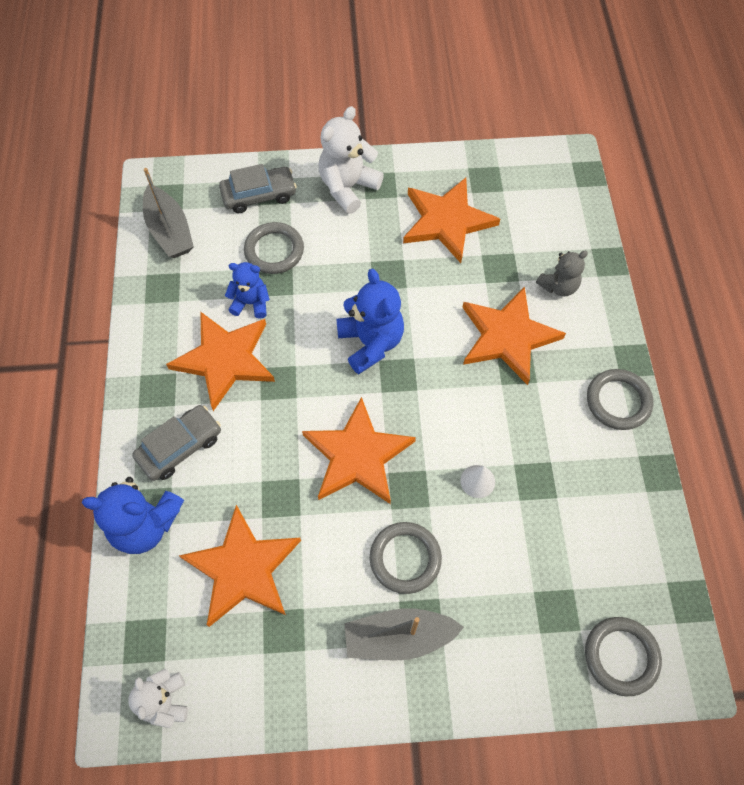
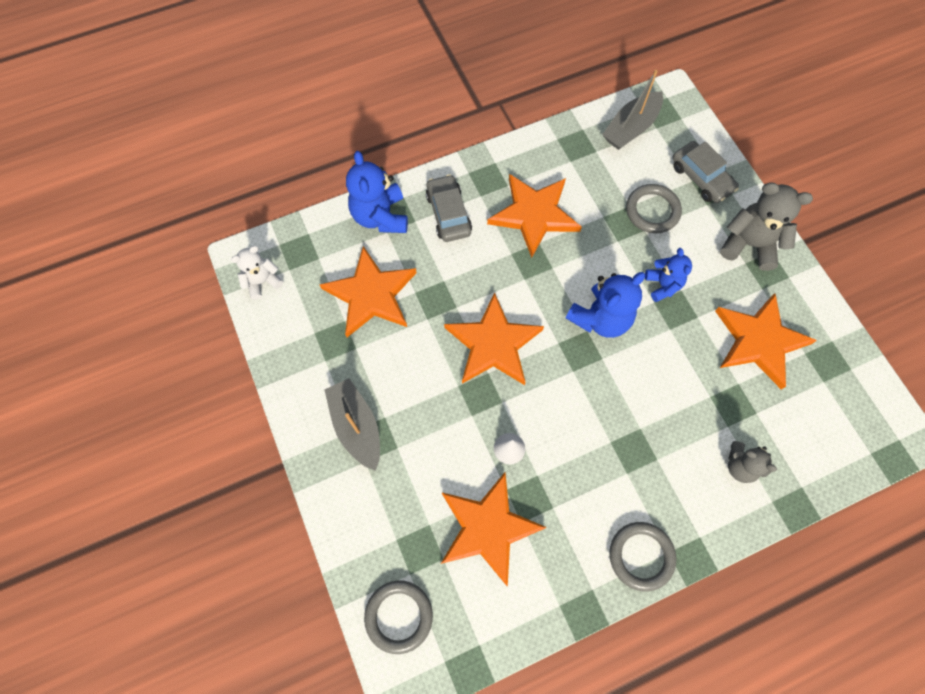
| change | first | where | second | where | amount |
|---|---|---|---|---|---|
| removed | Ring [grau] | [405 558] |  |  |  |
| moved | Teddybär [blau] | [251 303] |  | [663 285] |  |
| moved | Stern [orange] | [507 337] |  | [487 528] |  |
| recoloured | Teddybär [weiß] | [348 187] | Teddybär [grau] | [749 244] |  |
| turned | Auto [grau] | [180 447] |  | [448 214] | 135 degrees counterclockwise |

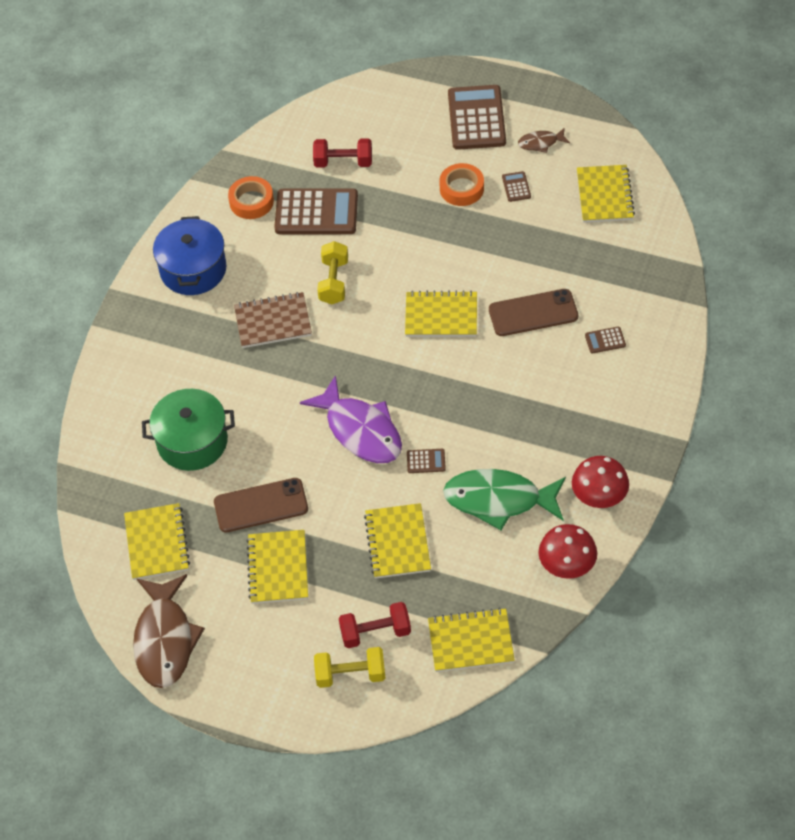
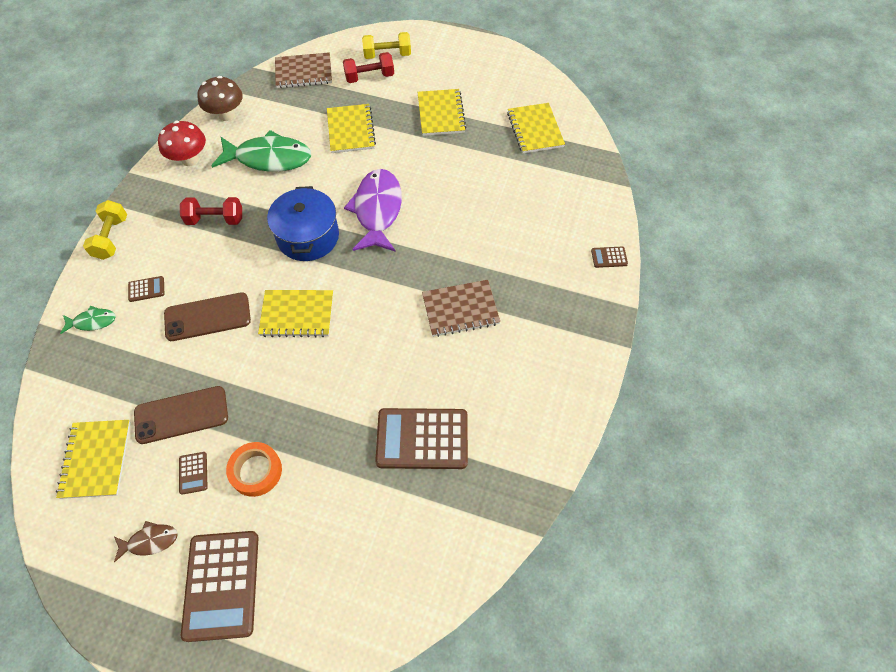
| change | first | where | second | where | amount |
|---|---|---|---|---|---|
| removed | Fisch [braun] | [165 640] |  |  |  |
| removed | Kochtopf [grün] | [192 441] |  |  |  |
| removed | Klebeband [orange] | [251 201] |  |  |  |
| added |  |  | Fisch [grün] | [92 321] |  |
| moved | Kochtopf [blau] | [193 269] |  | [308 236] |  |
| moved | Handy [braun] | [261 505] |  | [181 415] |  |
| moved | Hantel [rot] | [343 162] |  | [215 219] |  |
| moved | Hantel [gelb] | [334 281] |  | [111 238] |  |
| moved | Taschenrechner [braun] | [426 461] |  | [609 257] |  |
| recoloured | Notizbuch [gelb] | [471 642] | Notizbuch [braun] | [303 72] |  |
| recoloured | Pilz [rot] | [566 567] | Pilz [braun] | [226 115] |  |
| turned | Fisch [lila] | [360 430] |  | [377 210] | 45 degrees clockwise |

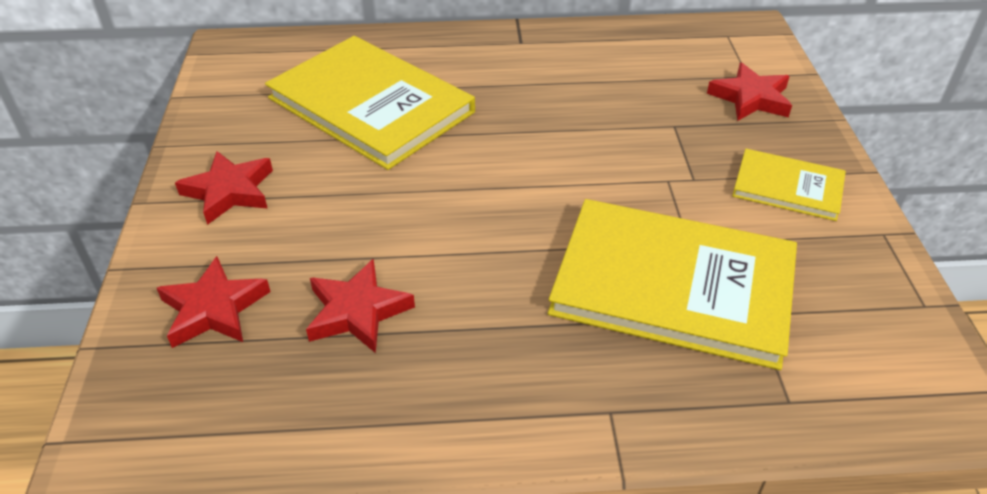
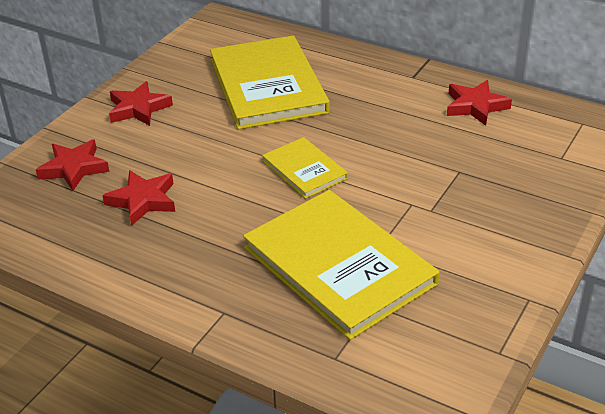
| change | first | where | second | where | amount |
|---|---|---|---|---|---|
| moved | Stern [rot] | [751 98] |  | [475 106] |  |
| moved | Buch [gelb] | [788 187] |  | [304 170] |  |

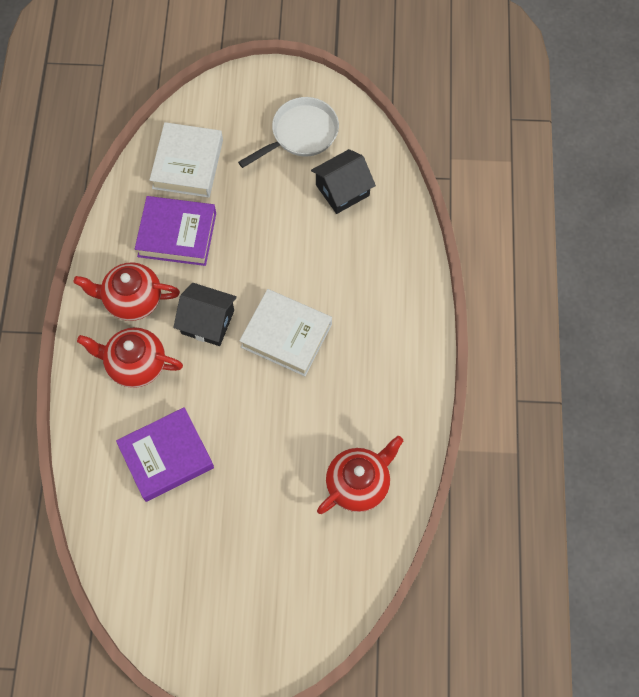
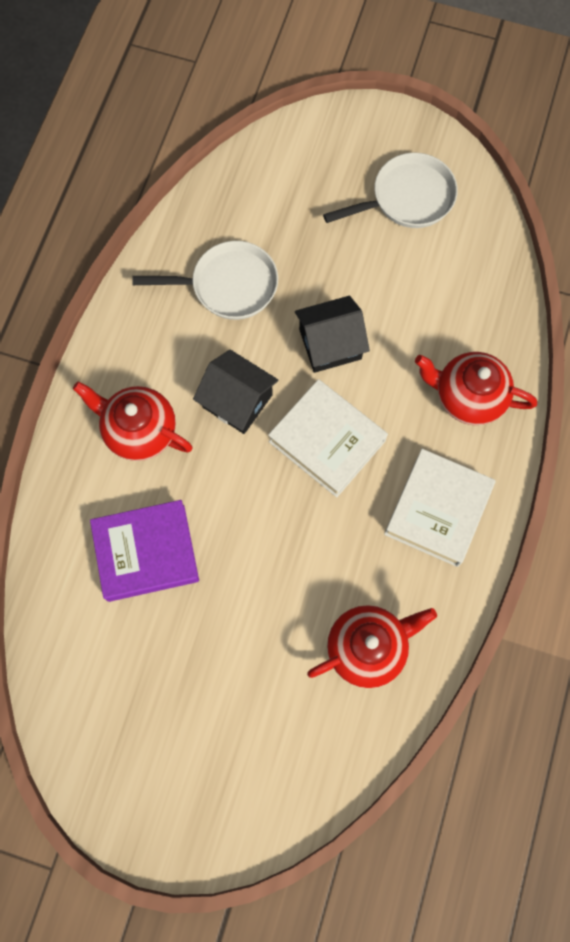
| change | first | where | second | where | amount |
|---|---|---|---|---|---|
| moved | Teekanne [rot] | [132 299] |  | [468 397] |  |
| moved | Buch [weiß] | [187 164] |  | [437 510] |  |
| moved | Haus [schwarz] | [342 190] |  | [330 344] |  |
| replaced | Buch [lila] | [177 234] | Pfanne [weiß] | [228 285] |  |

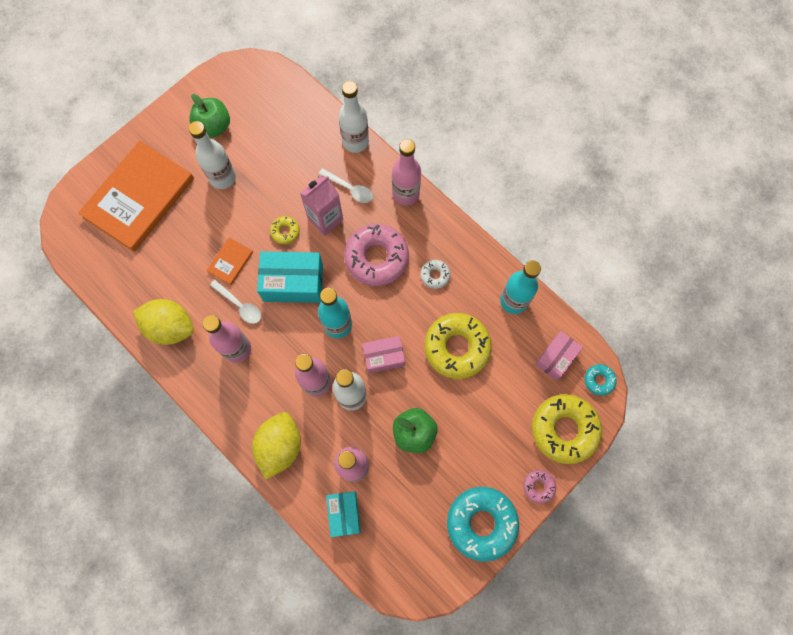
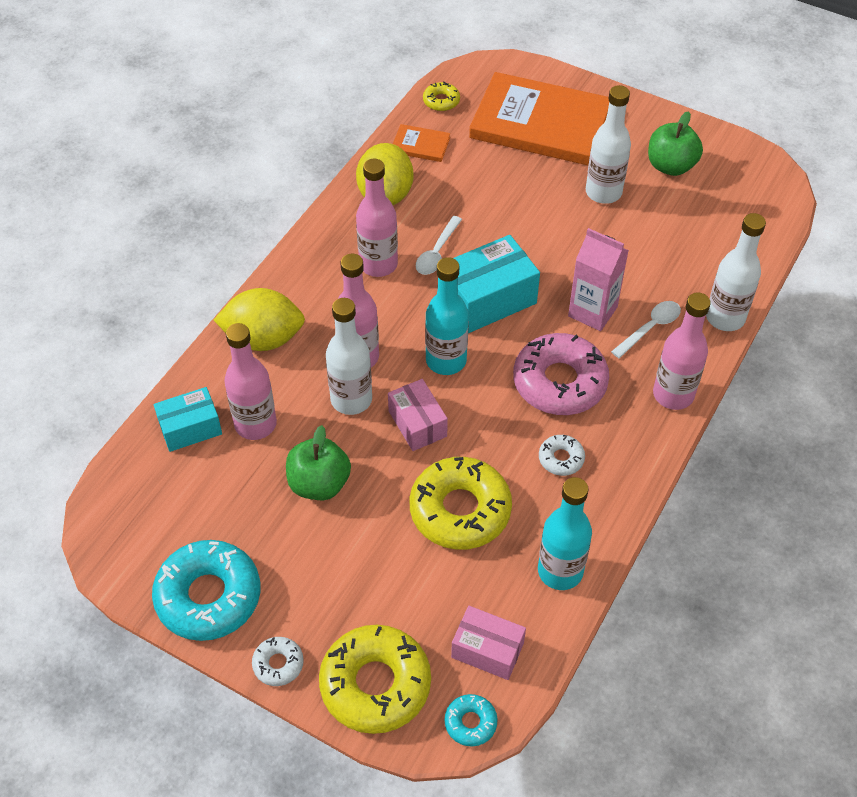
| change | first | where | second | where | amount |
|---|---|---|---|---|---|
| moved | Buch [orange] | [230 262] |  | [420 145] |  |
| moved | Donut [gelb] | [285 232] |  | [441 101] |  |
| recoloured | Donut [rosa] | [538 486] | Donut [weiß] | [278 664] |  |
| turned | Schachtel [türkis] | [293 283] |  | [488 299] | 75 degrees clockwise |
| turned | Löffel [weiß] | [350 189] |  | [650 328] | 150 degrees counterclockwise |

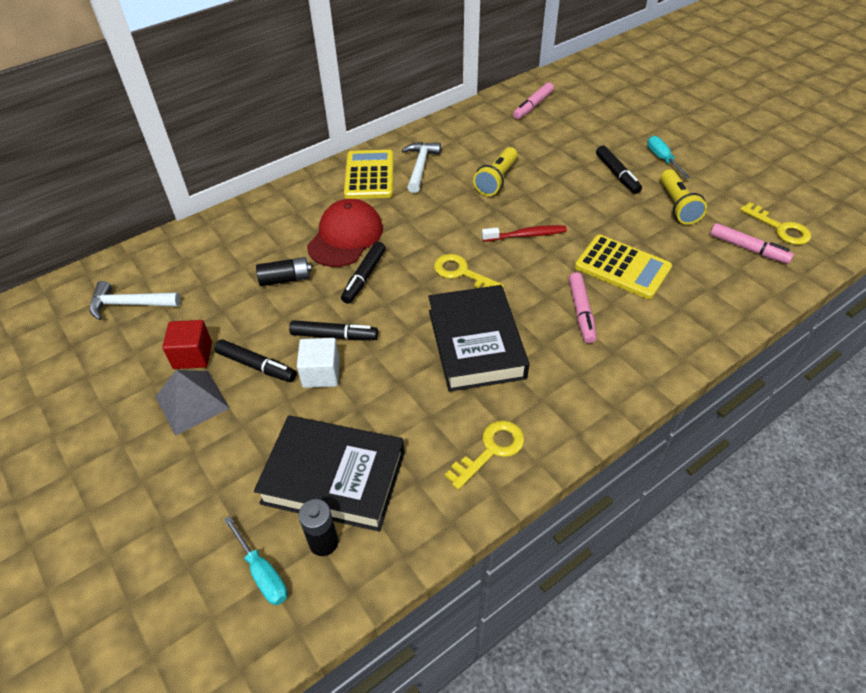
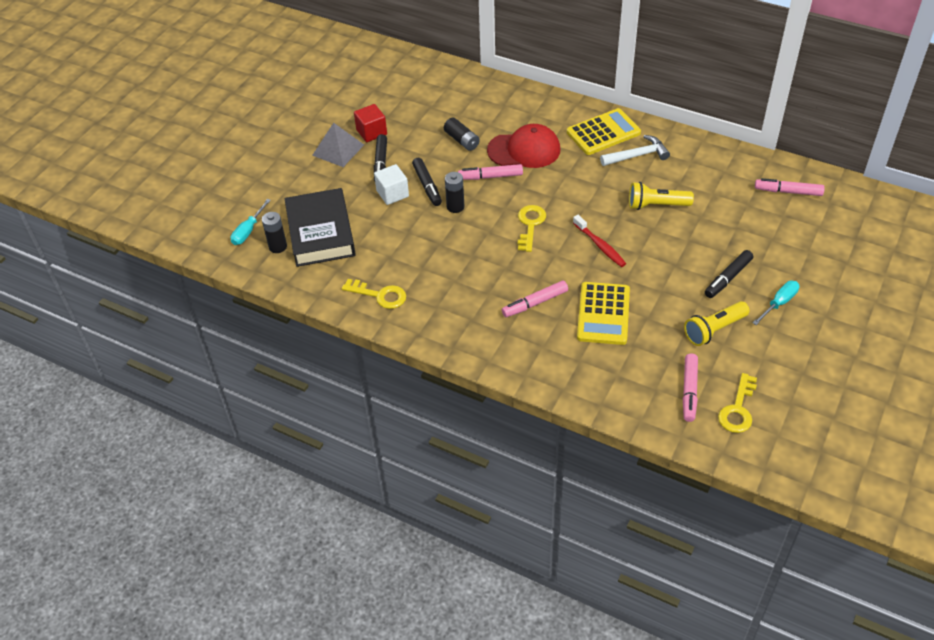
| change | first | where | second | where | amount |
|---|---|---|---|---|---|
| removed | Hammer [weiß] | [130 304] |  |  |  |
| removed | Buch [schwarz] | [476 343] |  |  |  |
| added |  |  | Batterie [schwarz] | [455 207] |  |
| recoloured | Filzstift [schwarz] | [364 277] | Filzstift [rosa] | [490 176] |  |

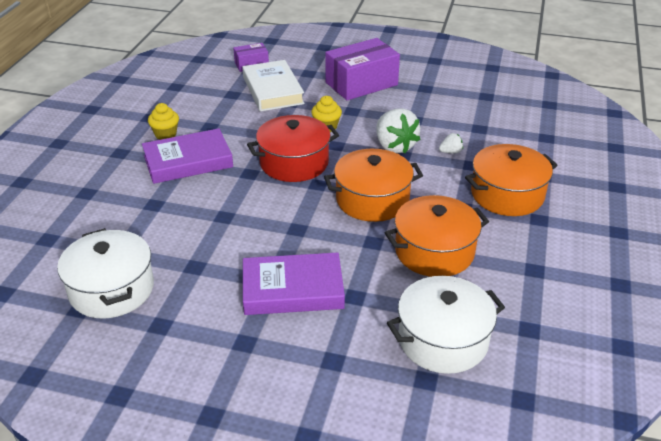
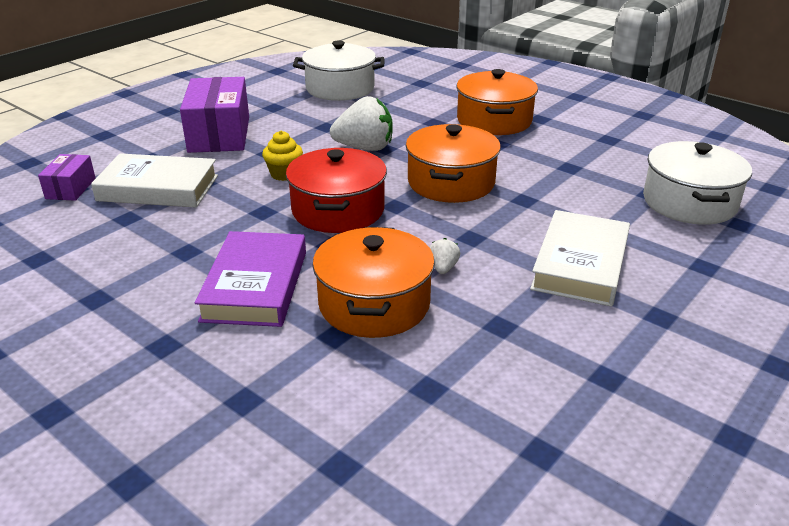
| change | first | where | second | where | amount |
|---|---|---|---|---|---|
| removed | Muffin [gelb] | [165 134] |  |  |  |
| moved | Kochtopf [weiß] | [112 289] |  | [340 88] |  |
| moved | Kochtopf [orange] | [434 251] |  | [374 304] |  |
| moved | Erdbeere [weiß] | [450 152] |  | [443 268] |  |
| recoloured | Buch [lila] | [293 289] | Buch [weiß] | [580 264] |  |

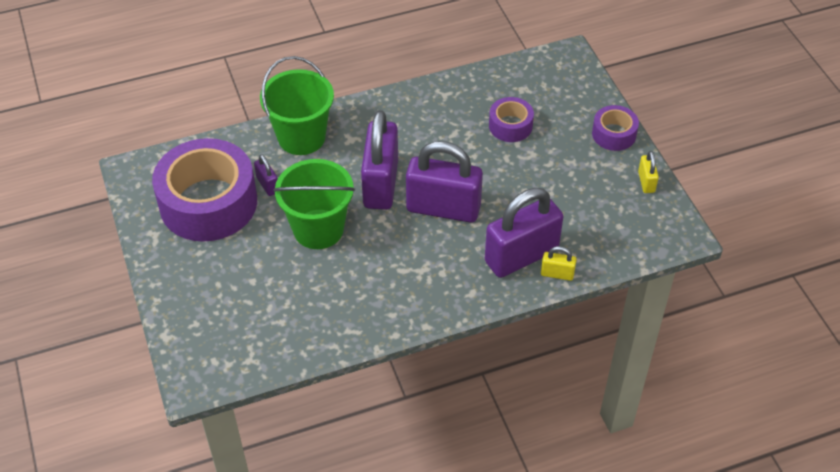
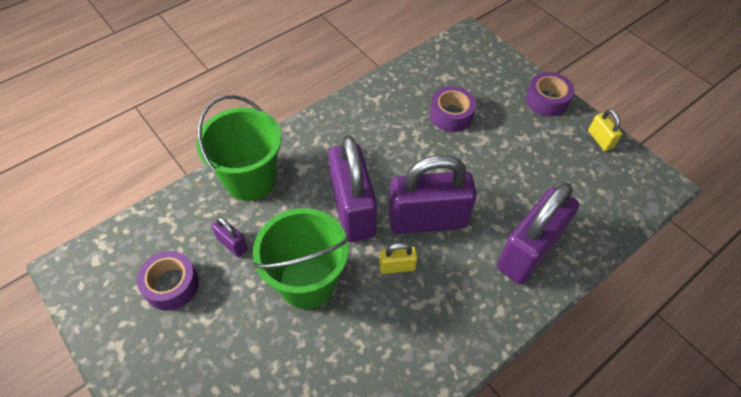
| change | first | where | second | where | amount |
|---|---|---|---|---|---|
| moved | Vorhängeschloss [gelb] | [557 274] |  | [397 266] |  |
| resized | Klebeband [lila] | [208 203] |  | [171 285] | x0.47 |

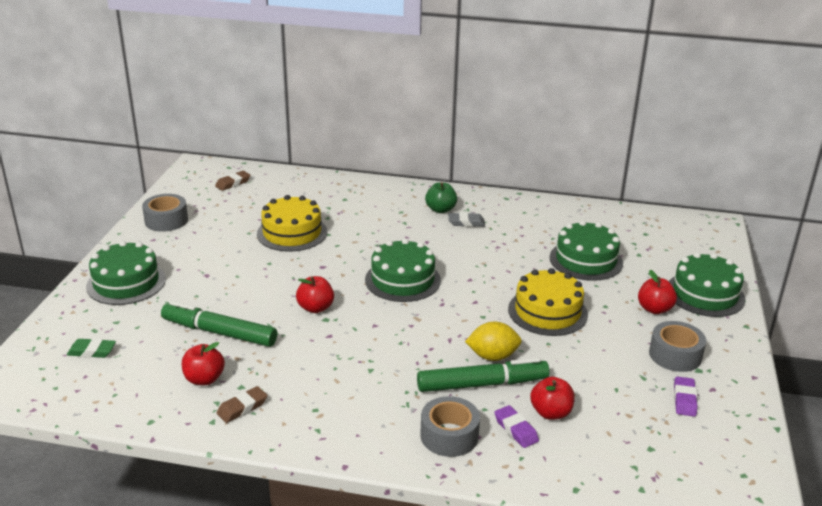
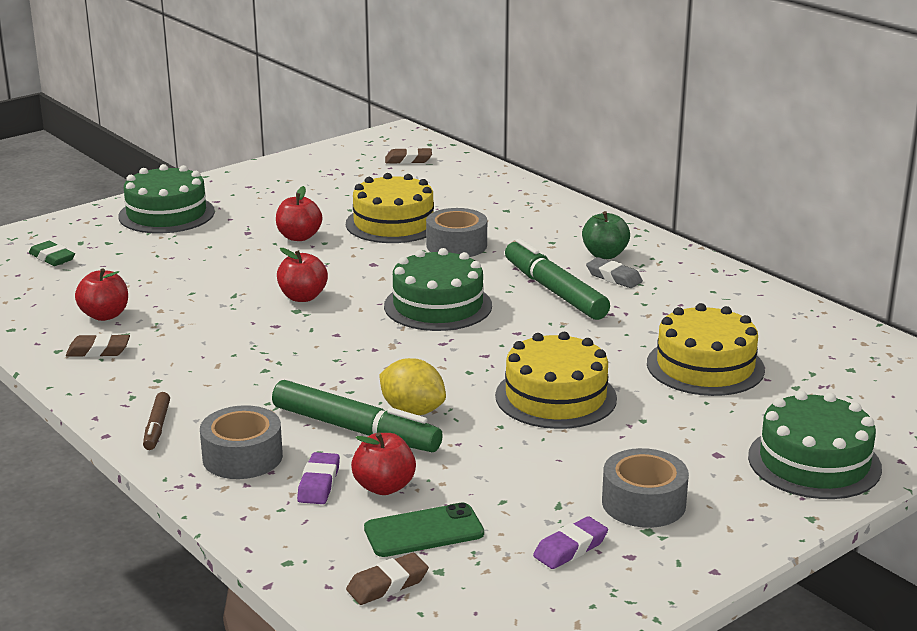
| change | first | where | second | where | amount |
|---|---|---|---|---|---|
| added |  |  | Filzstift [braun] | [157 427] |  |
| added |  |  | Radiergummi [braun] | [387 584] |  |
| added |  |  | Handy [grün] | [424 531] |  |
| moved | Klebeband [grau] | [166 220] |  | [456 245] |  |
| moved | Filzstift [grün] | [219 332] |  | [554 291] |  |
| moved | Apfel [rot] | [654 309] |  | [299 237] |  |
| recoloured | Kuchen [grün] | [586 260] | Kuchen [gelb] | [705 366] |  |

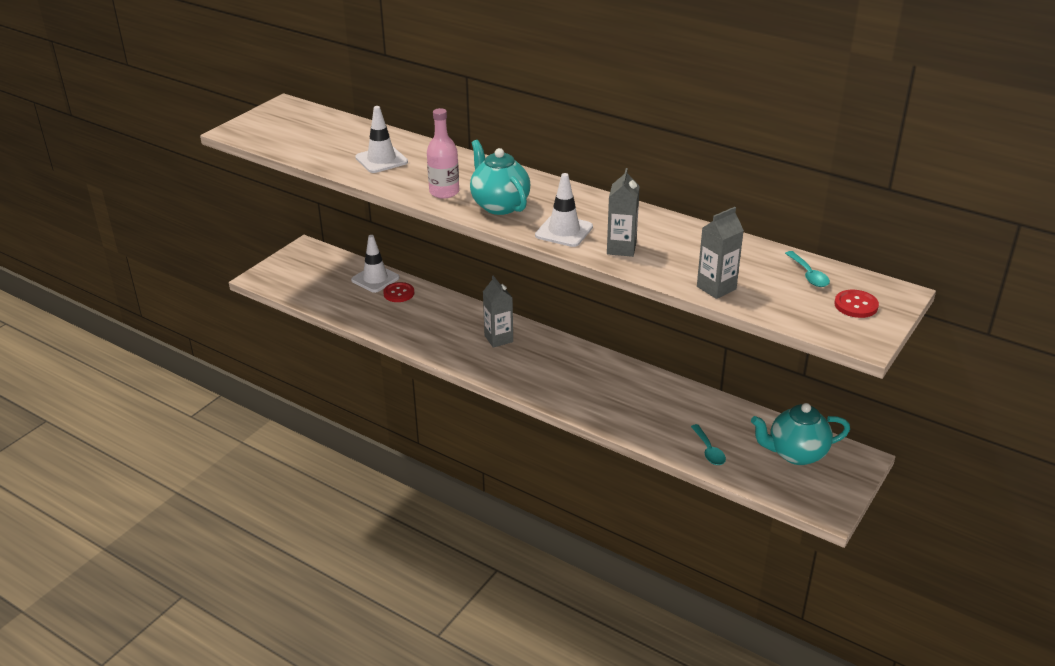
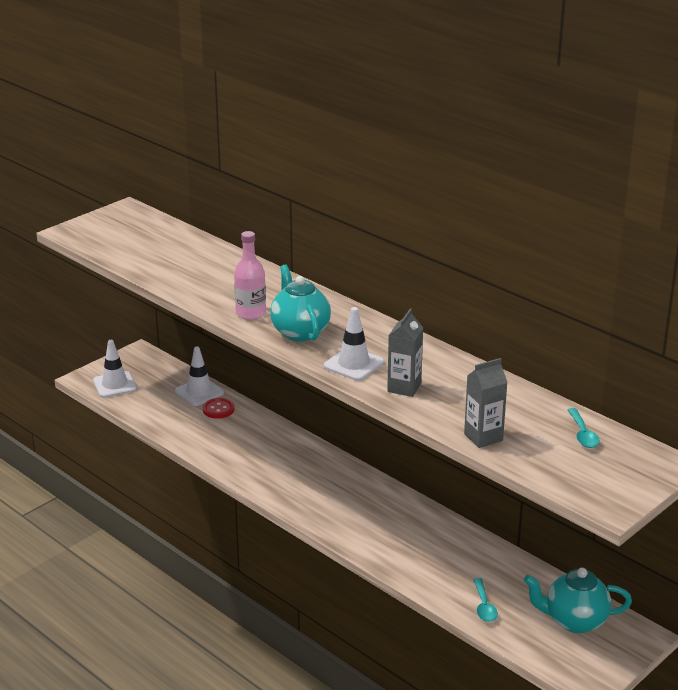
| change | first | where | second | where | amount |
|---|---|---|---|---|---|
| removed | Getränkekarton [grau] | [498 339] |  |  |  |
| removed | Knopf [rot] | [856 305] |  |  |  |
| moved | Leitkegel [weiß] | [381 160] |  | [114 385] |  |

